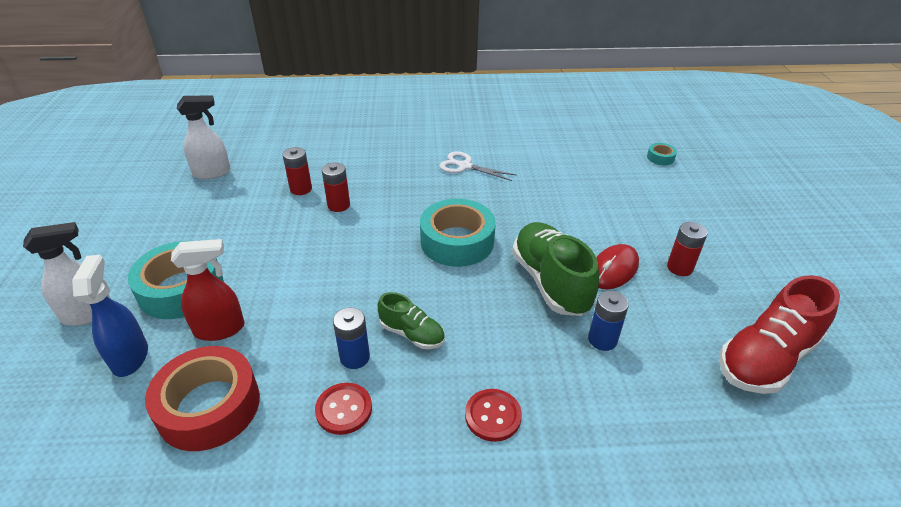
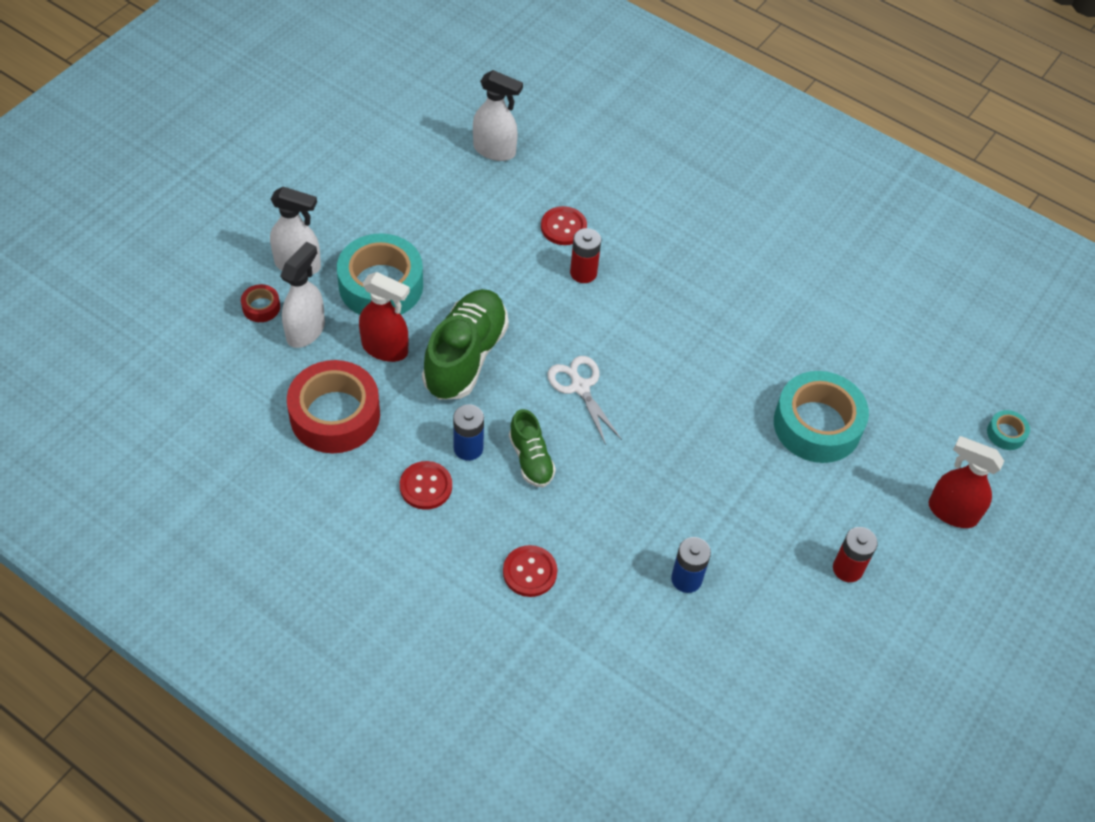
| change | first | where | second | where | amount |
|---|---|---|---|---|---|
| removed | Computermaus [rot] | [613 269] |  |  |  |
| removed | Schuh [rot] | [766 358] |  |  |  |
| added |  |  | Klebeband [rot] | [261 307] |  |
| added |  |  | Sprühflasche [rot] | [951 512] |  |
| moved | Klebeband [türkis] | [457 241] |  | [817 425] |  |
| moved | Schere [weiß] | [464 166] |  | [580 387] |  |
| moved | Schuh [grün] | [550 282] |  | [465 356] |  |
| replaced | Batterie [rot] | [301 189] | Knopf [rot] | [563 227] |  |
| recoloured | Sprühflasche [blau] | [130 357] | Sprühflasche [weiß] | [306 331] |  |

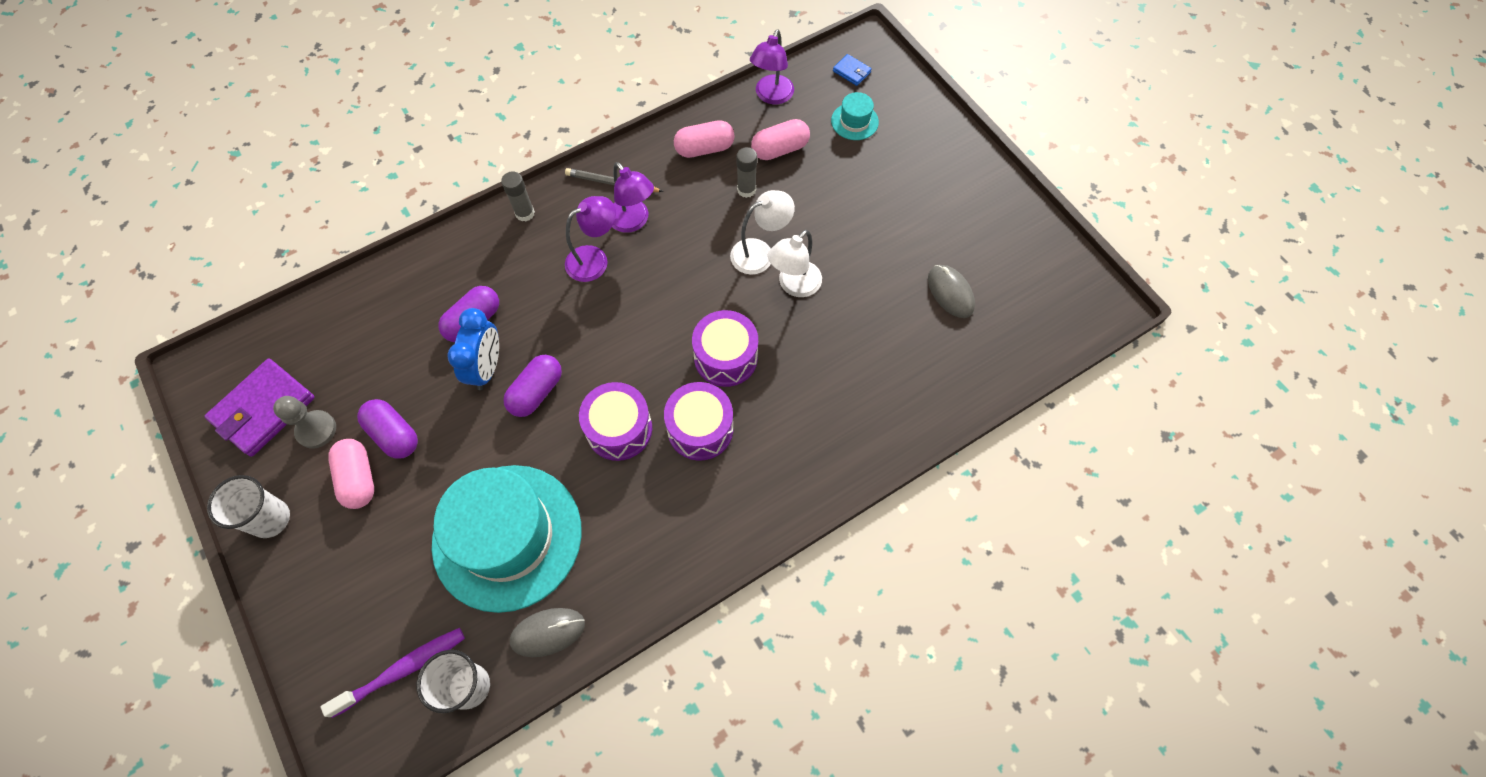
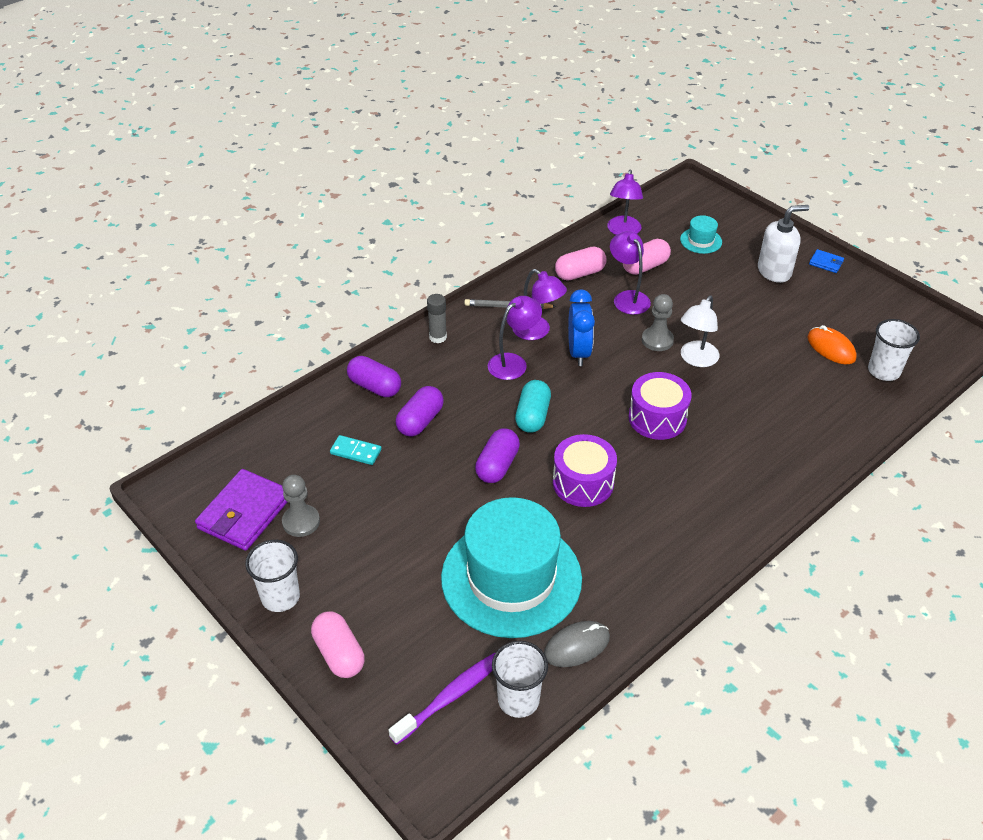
| change | first | where | second | where | amount |
|---|---|---|---|---|---|
| removed | Trommel [lila] | [700 429] |  |  |  |
| added |  |  | Dominostein [türkis] | [356 452] |  |
| added |  |  | Kapsel [türkis] | [532 416] |  |
| added |  |  | Seifenspender [weiß] | [774 271] |  |
| added |  |  | Becher [weiß] | [883 371] |  |
| moved | Kapsel [rosa] | [358 478] |  | [339 654] |  |
| moved | Kapsel [lila] | [394 434] |  | [375 387] |  |
| moved | Wecker [blau] | [487 368] |  | [578 352] |  |
| moved | Geldbörse [blau] | [851 72] |  | [826 263] |  |
| replaced | Lampe [weiß] | [760 253] | Bauer [grau] | [657 340] |  |
| replaced | Klebestift [grau] | [746 190] | Lampe [lila] | [627 298] |  |
| recoloured | Computermaus [grau] | [950 293] | Computermaus [orange] | [831 348] |  |

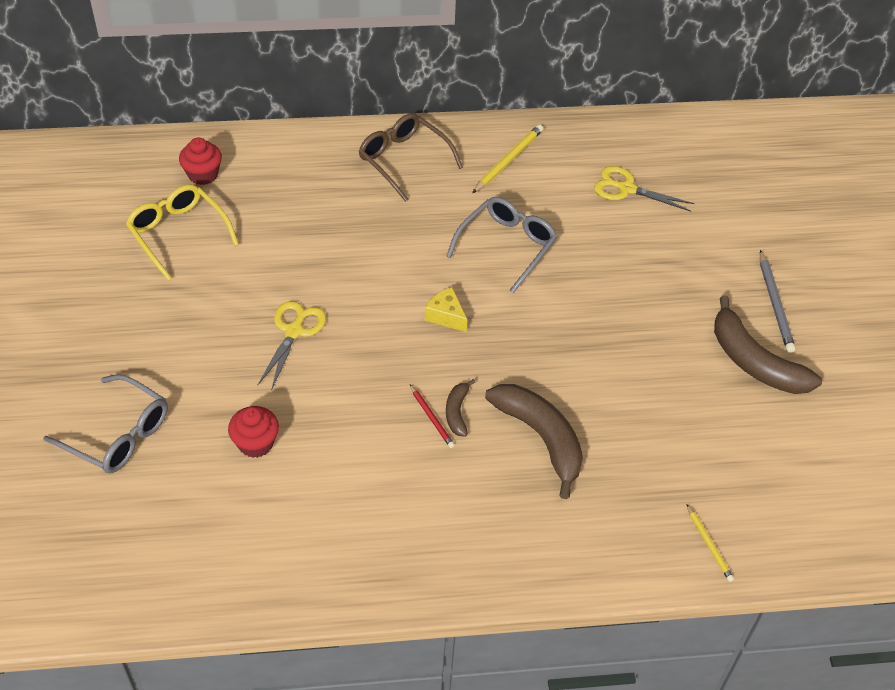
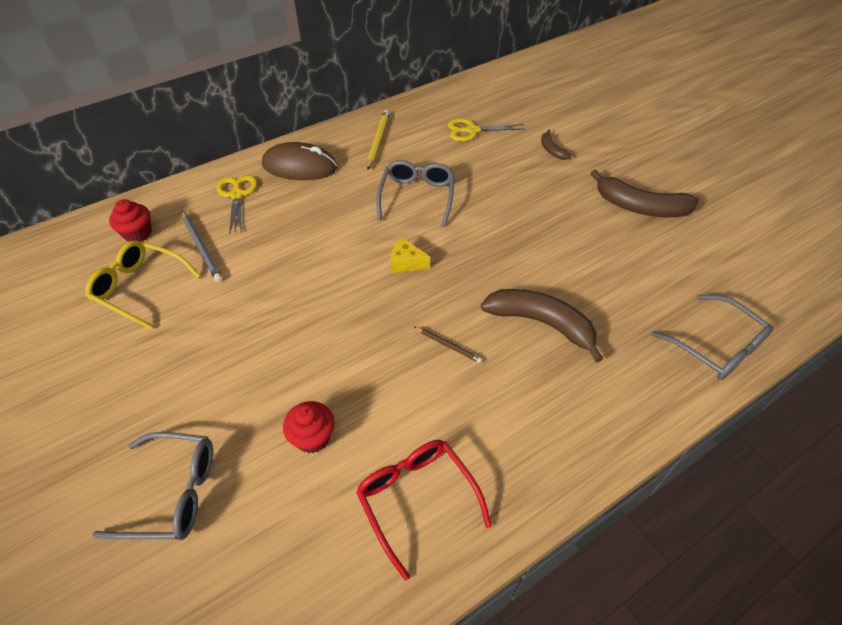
| change | first | where | second | where | amount |
|---|---|---|---|---|---|
| added |  |  | Brille [rot] | [416 498] |  |
| moved | Schere [gelb] | [294 331] |  | [237 195] |  |
| moved | Banane [braun] | [457 412] |  | [552 150] |  |
| moved | Bleistift [grau] | [775 304] |  | [202 247] |  |
| replaced | Brille [braun] | [403 160] | Computermaus [braun] | [299 166] |  |
| replaced | Bleistift [gelb] | [709 544] | Brille [grau] | [717 347] |  |
| recoloured | Bleistift [rot] | [431 418] | Bleistift [braun] | [448 345] |  |

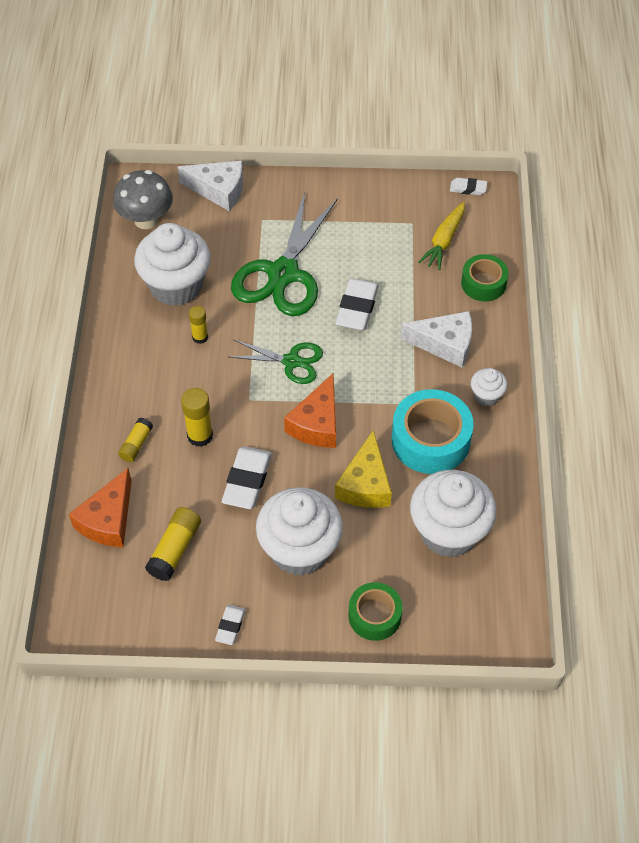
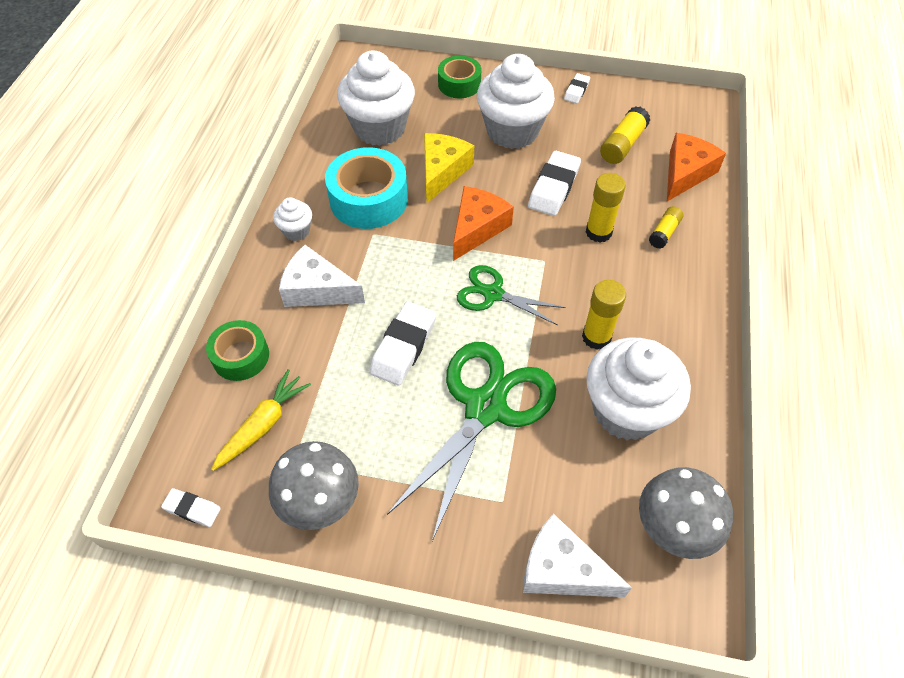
| change | first | where | second | where | amount |
|---|---|---|---|---|---|
| added |  |  | Pilz [grau] | [320 502] |  |
| resized | Klebestift [gelb] | [200 337] |  | [596 337] | x1.53 |

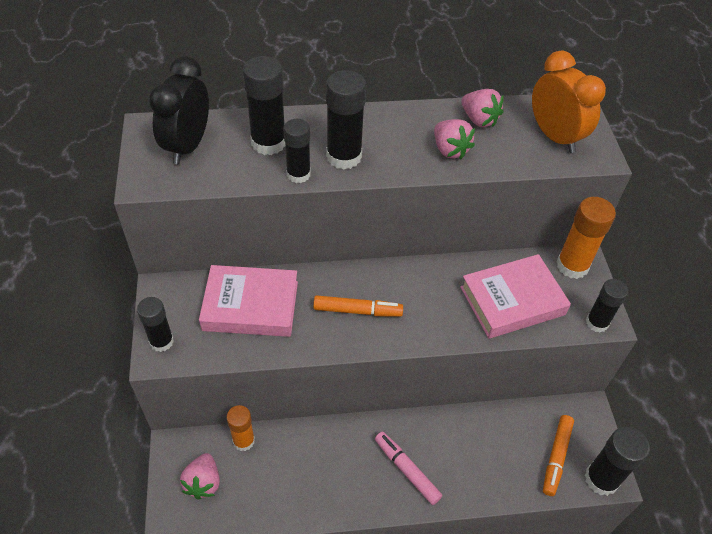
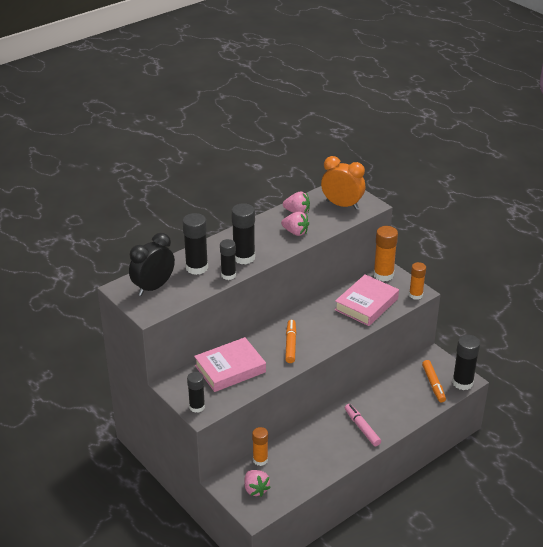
| change | first | where | second | where | amount |
|---|---|---|---|---|---|
| recoloured | Klebestift [schwarz] | [597 322] | Klebestift [orange] | [415 295] |  |
| turned | Wecker [schwarz] | [188 146] |  | [153 287] | 60 degrees clockwise |
| turned | Filzstift [orange] | [357 311] |  | [290 344] | 60 degrees counterclockwise |
| turned | Filzstift [rosa] | [406 470] |  | [362 428] | 45 degrees clockwise |

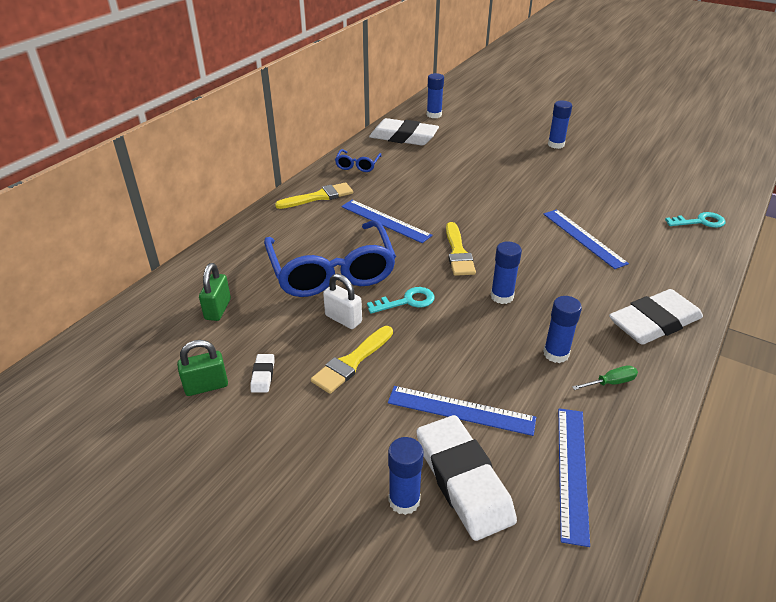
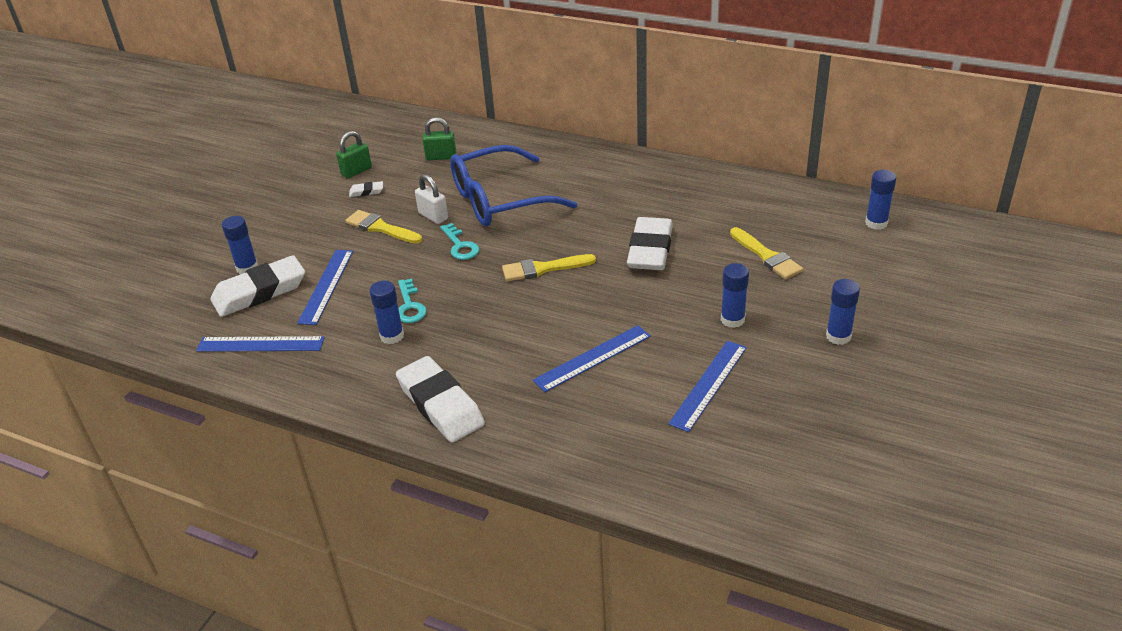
| change | first | where | second | where | amount |
|---|---|---|---|---|---|
| removed | Brille [blau] | [357 165] |  |  |  |
| removed | Schraubenzieher [grün] | [610 383] |  |  |  |
| moved | Pinsel [gelb] | [319 197] |  | [767 256] |  |
| moved | Lineal [blau] | [385 220] |  | [709 385] |  |
| moved | Radiergummi [weiß] | [403 137] |  | [650 249] |  |
| moved | Klebestift [blau] | [502 296] |  | [732 320] |  |
| moved | Schlüssel [türkis] | [700 222] |  | [410 306] |  |
| turned | Vorhängeschloss [grün] | [206 386] |  | [356 171] | 75 degrees clockwise |
| turned | Vorhängeschloss [weiß] | [343 319] |  | [433 216] | 75 degrees counterclockwise |

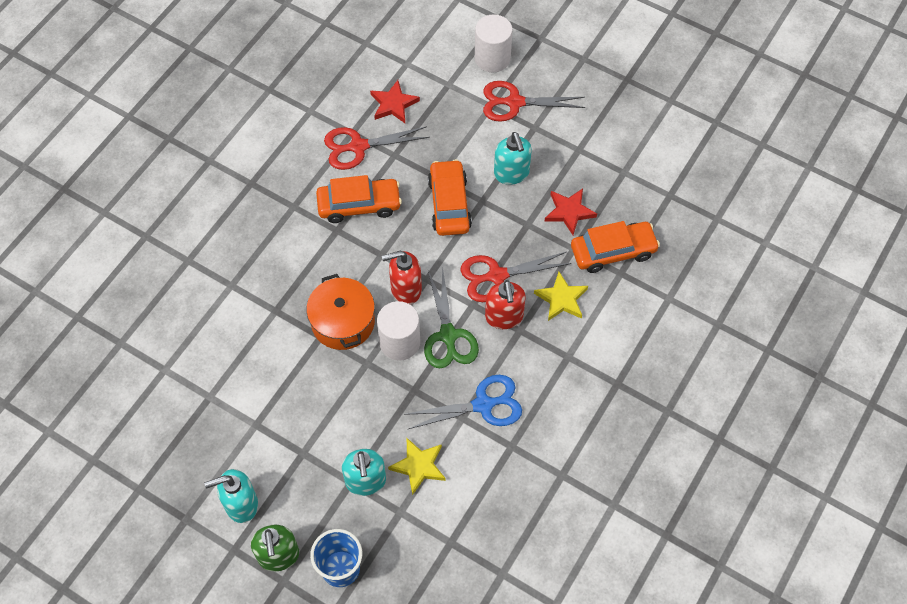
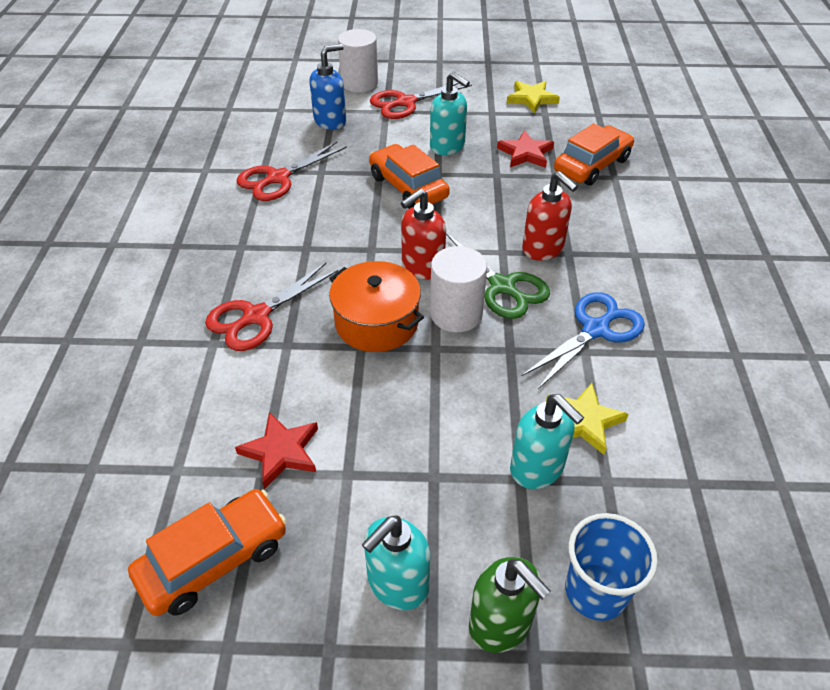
| change | first | where | second | where | amount |
|---|---|---|---|---|---|
| added |  |  | Seifenspender [blau] | [330 121] |  |
| moved | Auto [orange] | [359 205] |  | [214 560] |  |
| moved | Stern [rot] | [393 104] |  | [281 451] |  |
| moved | Schere [rot] | [497 276] |  | [256 316] |  |
| moved | Stern [gelb] | [561 299] |  | [531 99] |  |

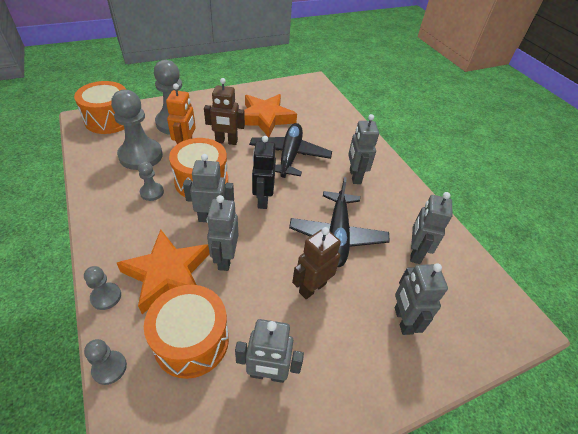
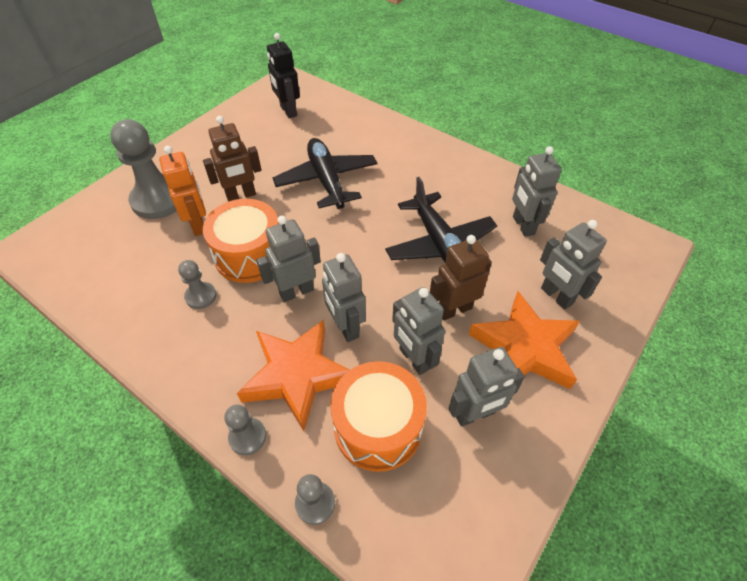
| change | first | where | second | where | amount |
|---|---|---|---|---|---|
| removed | Trommel [orange] | [109 120] |  |  |  |
| removed | Bauer [grau] | [141 155] |  |  |  |
| moved | Stern [orange] | [265 118] |  | [525 348] |  |
| moved | Roboter [schwarz] | [262 200] |  | [288 111] |  |
| moved | Roboter [grau] | [354 176] |  | [414 359] |  |
| turned | Roboter [braun] | [312 287] |  | [454 309] | 45 degrees clockwise |

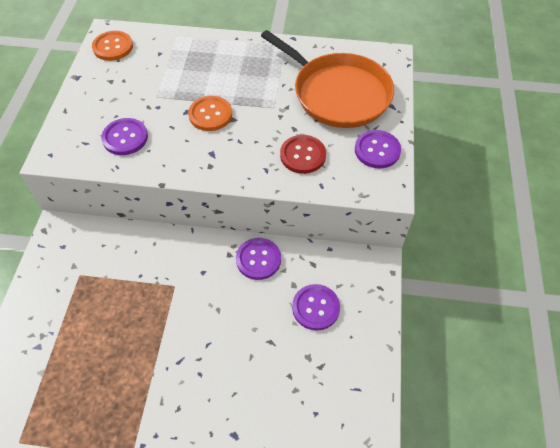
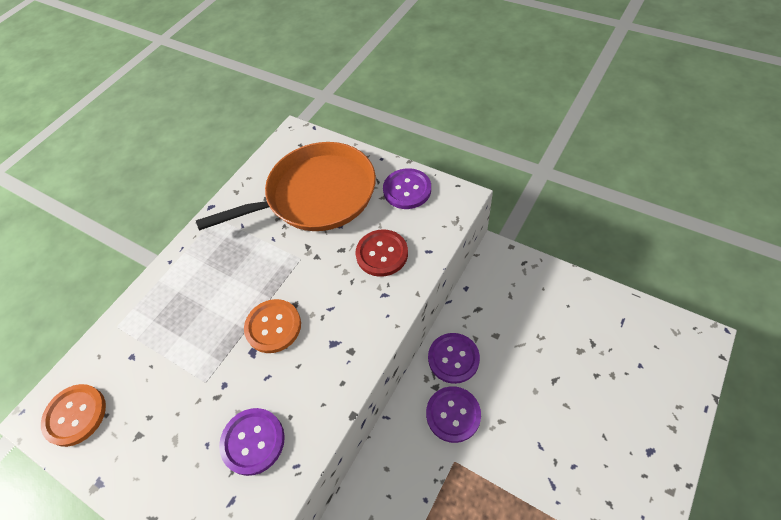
| change | first | where | second | where | amount |
|---|---|---|---|---|---|
| moved | Knopf [lila] | [315 308] |  | [453 414] |  |

